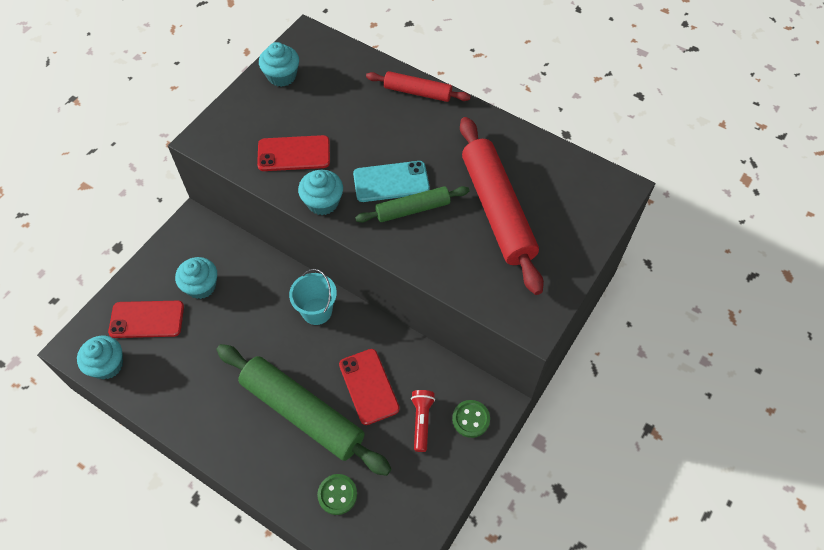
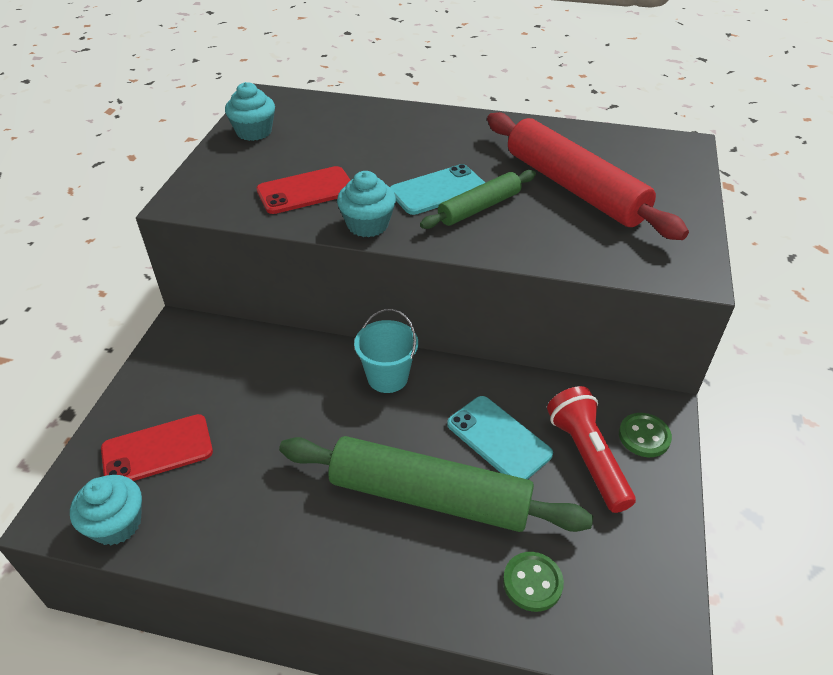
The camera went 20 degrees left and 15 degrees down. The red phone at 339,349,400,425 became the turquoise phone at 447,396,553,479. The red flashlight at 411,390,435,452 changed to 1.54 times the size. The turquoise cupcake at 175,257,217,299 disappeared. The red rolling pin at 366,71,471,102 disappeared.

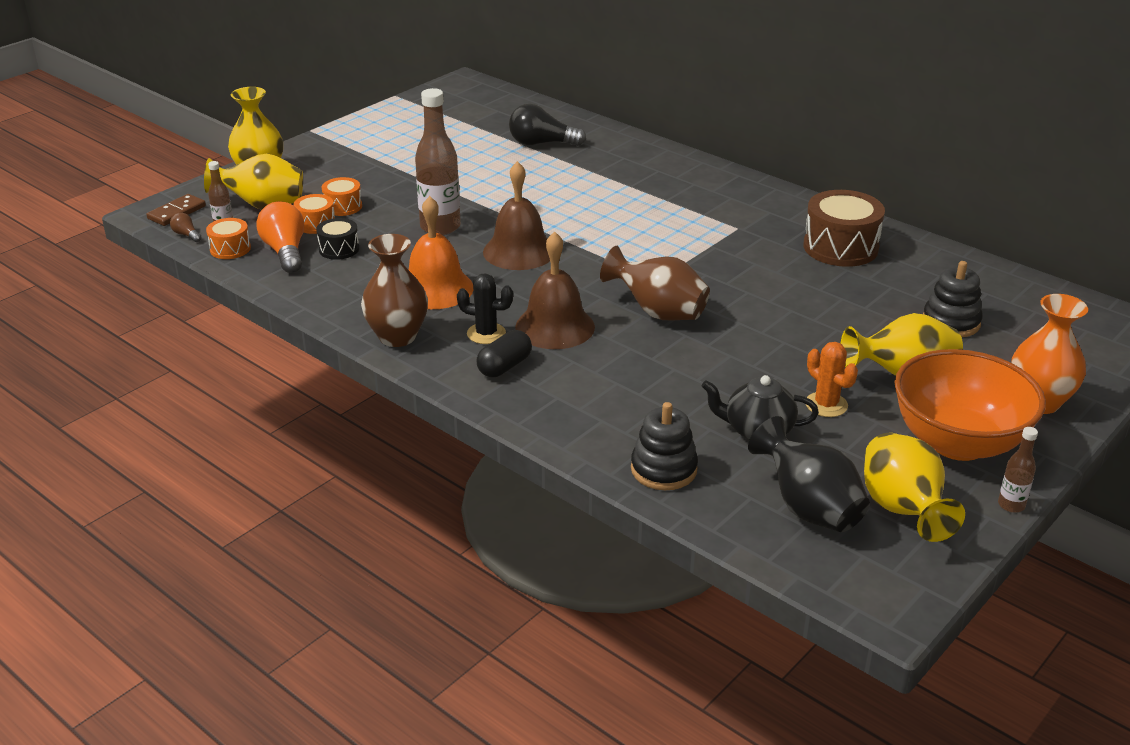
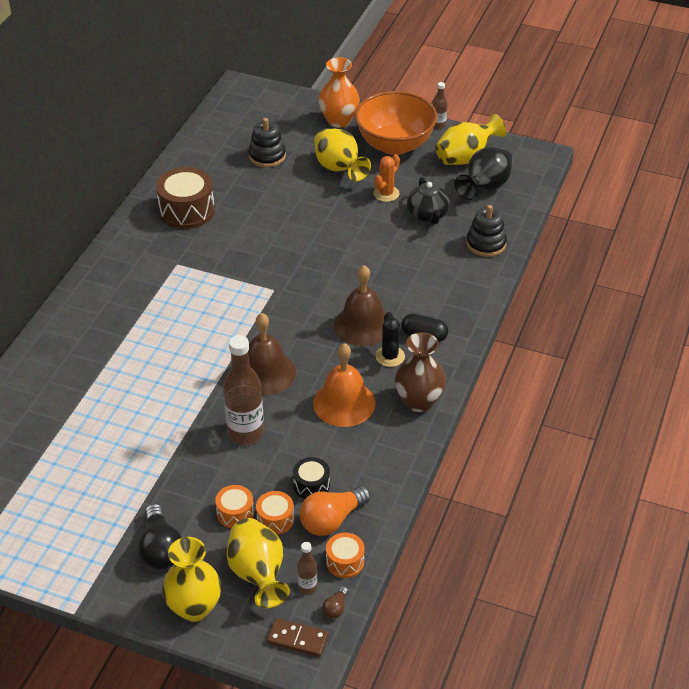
The camera went 110 degrees left and 10 degrees up. The black light bulb moved from 509,104,586,146 to 138,504,182,570. The brown vase at 600,246,710,321 disappeared.

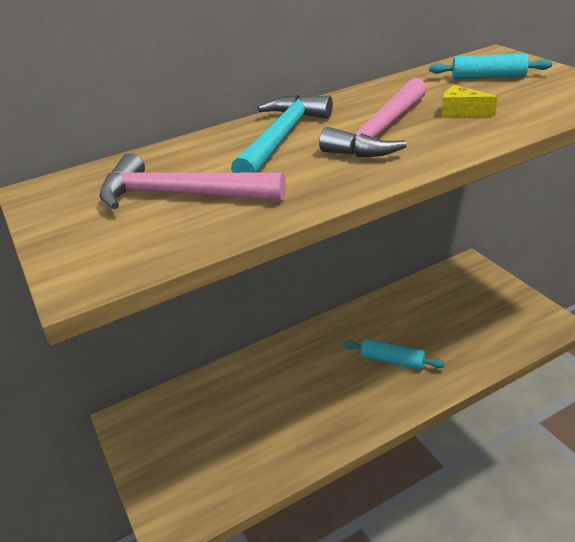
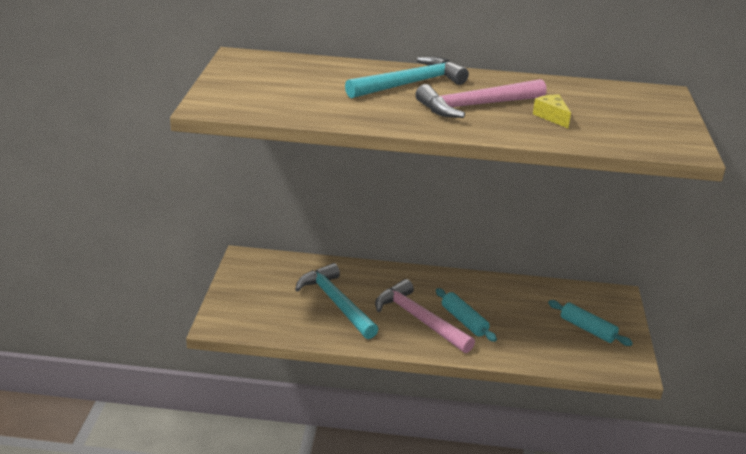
The camera went 30 degrees right and 5 degrees down. The turquoise hammer at 295,263,379,339 appeared. The pink hammer moved from 99,153,286,209 to 375,279,475,353. The turquoise rolling pin moved from 429,53,552,79 to 548,300,633,346.

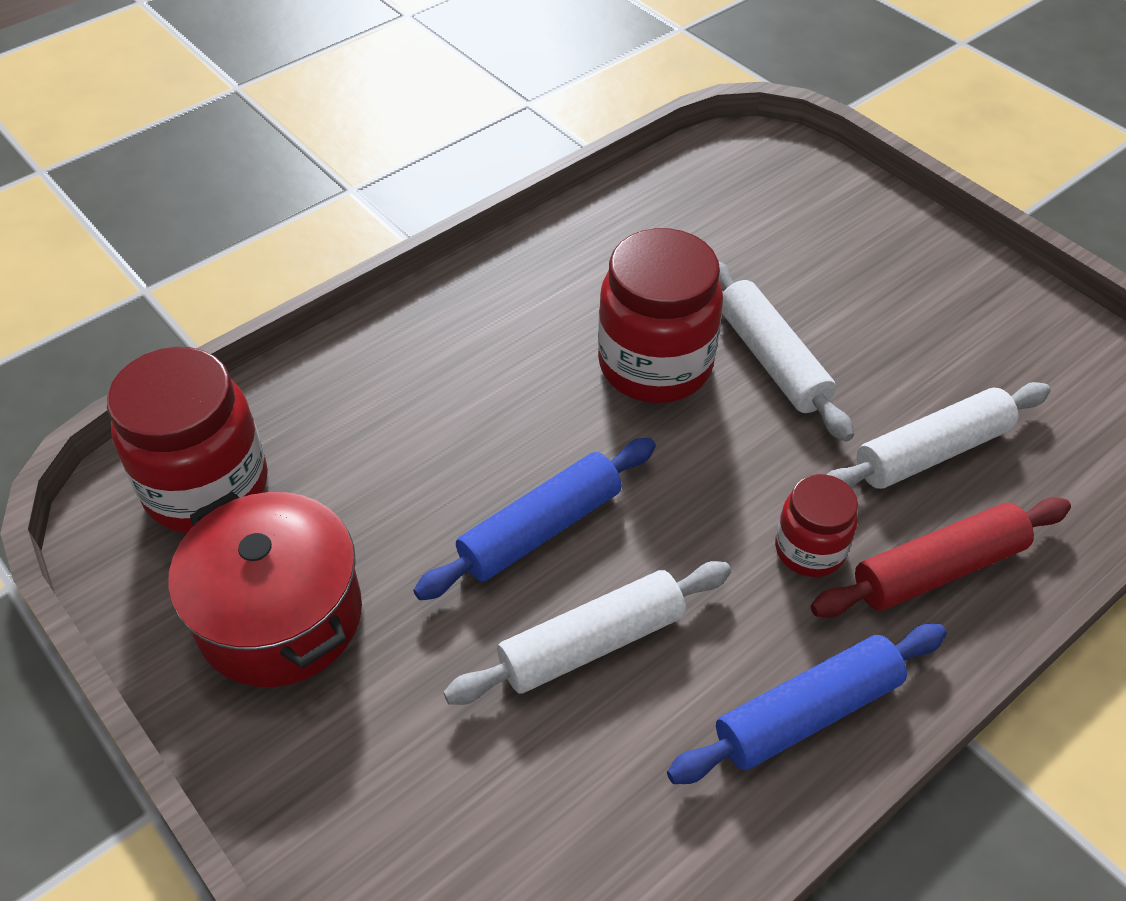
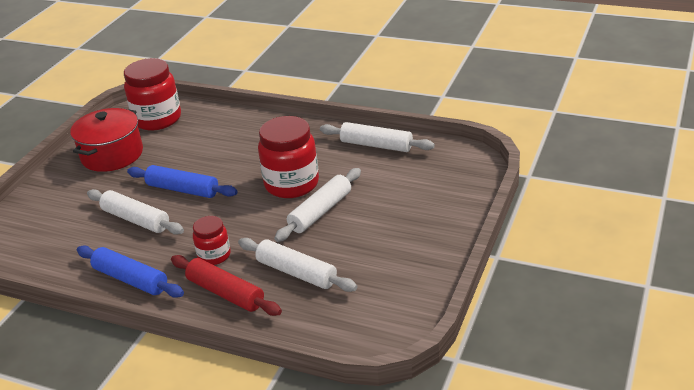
The camera went 65 degrees right and 15 degrees down. The white rolling pin at 320,122,435,152 appeared.

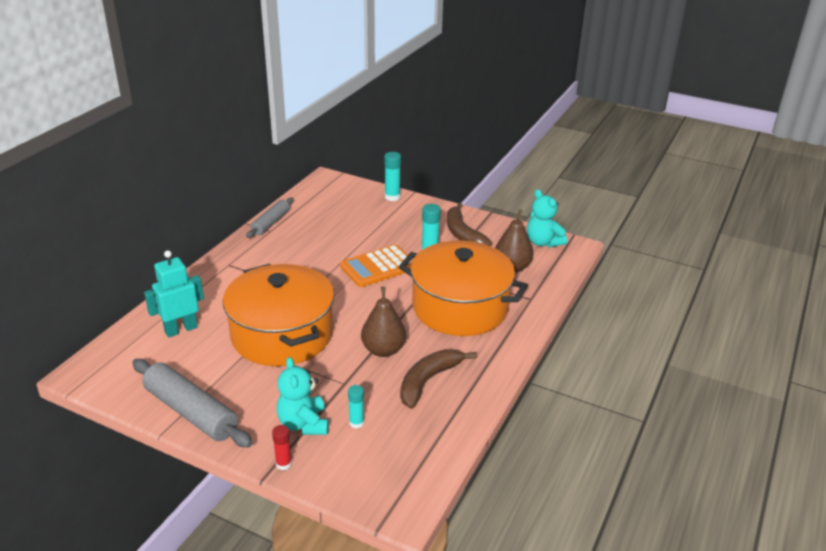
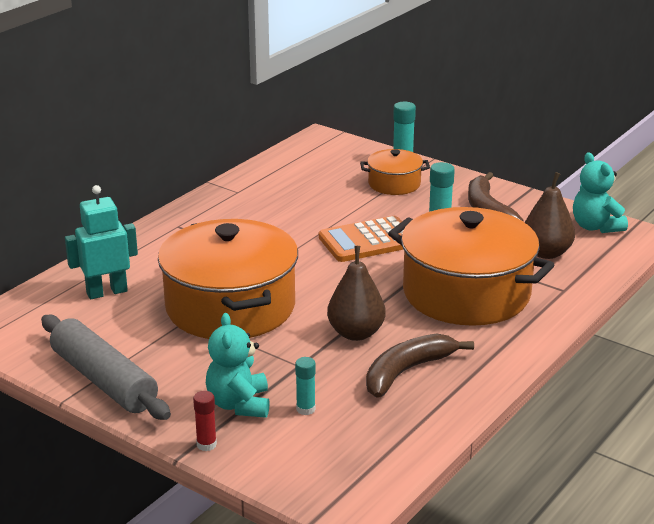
The camera went 10 degrees right and 5 degrees down. The orange pot at 360,149,430,195 appeared. The grey rolling pin at 246,198,294,238 disappeared.

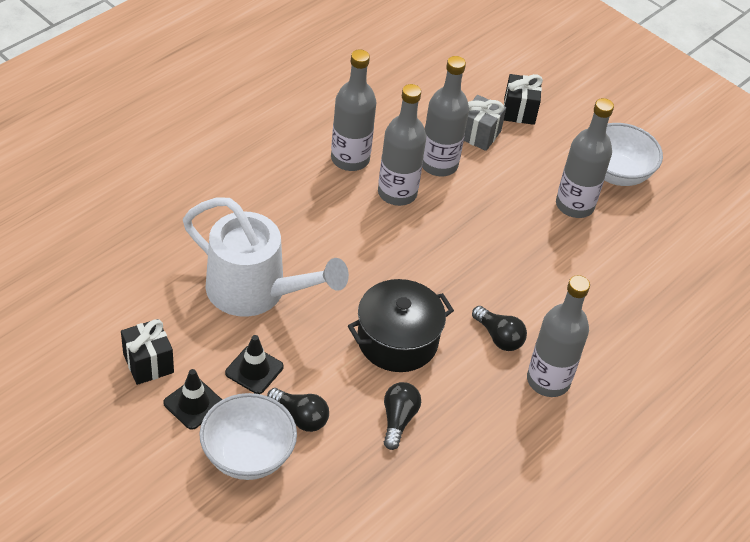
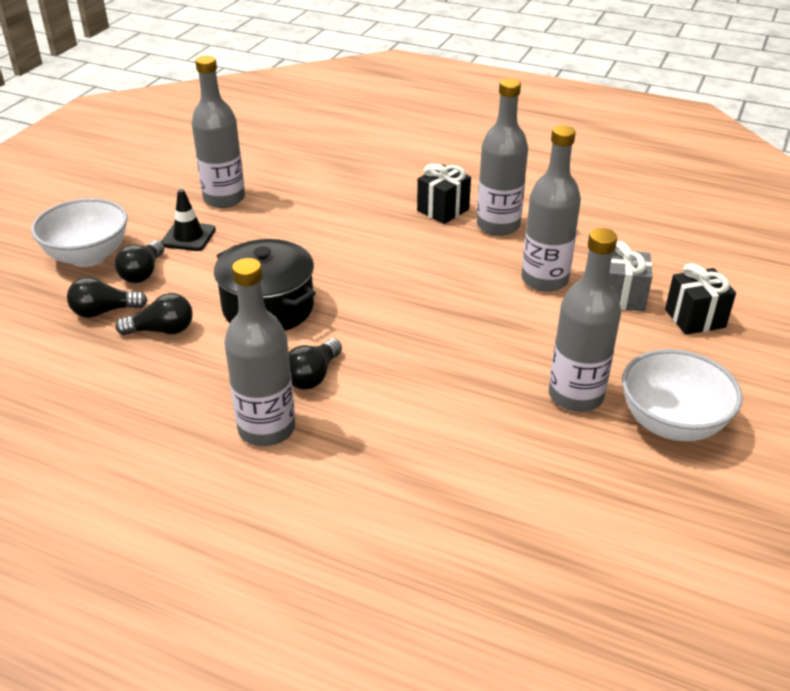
The camera went 75 degrees right and 10 degrees down. The black light bulb at 67,277,148,318 appeared. The grey bottle moved from 378,84,426,206 to 191,56,245,208. The black gift moved from 121,319,174,385 to 417,164,471,224. The black traffic cone at 163,369,222,430 disappeared. The white watering can at 183,198,349,317 disappeared.

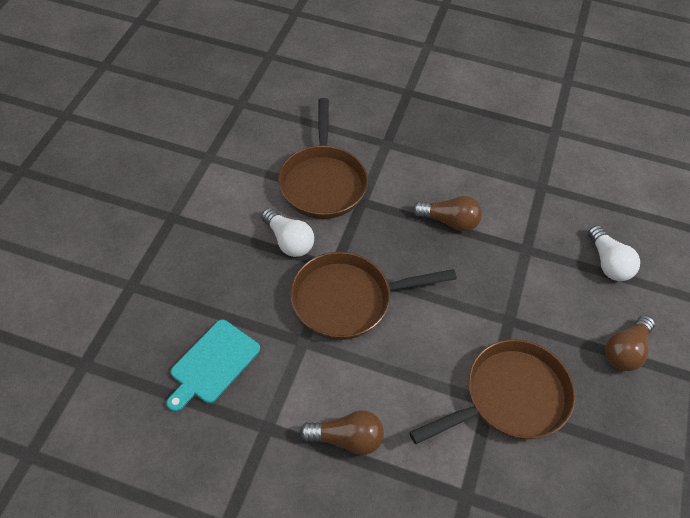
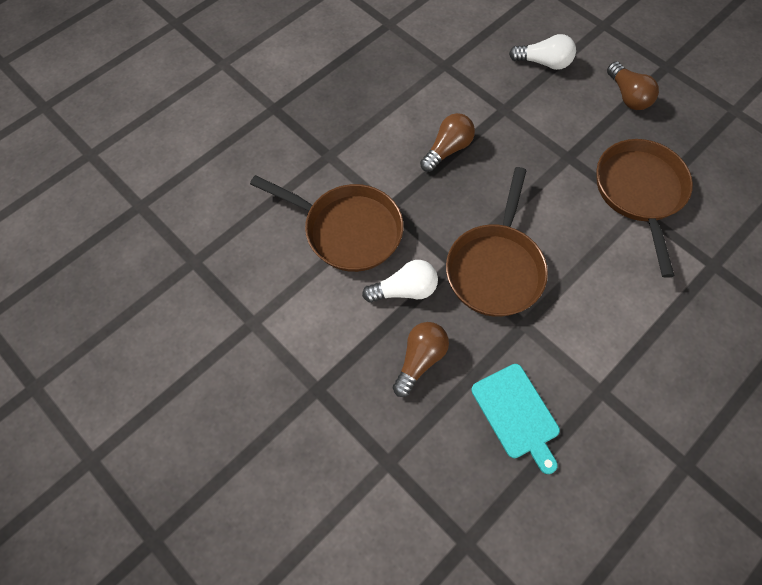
The camera went 60 degrees left and 10 degrees up. The brown light bulb moved from 300,410,384,455 to 393,322,449,397.

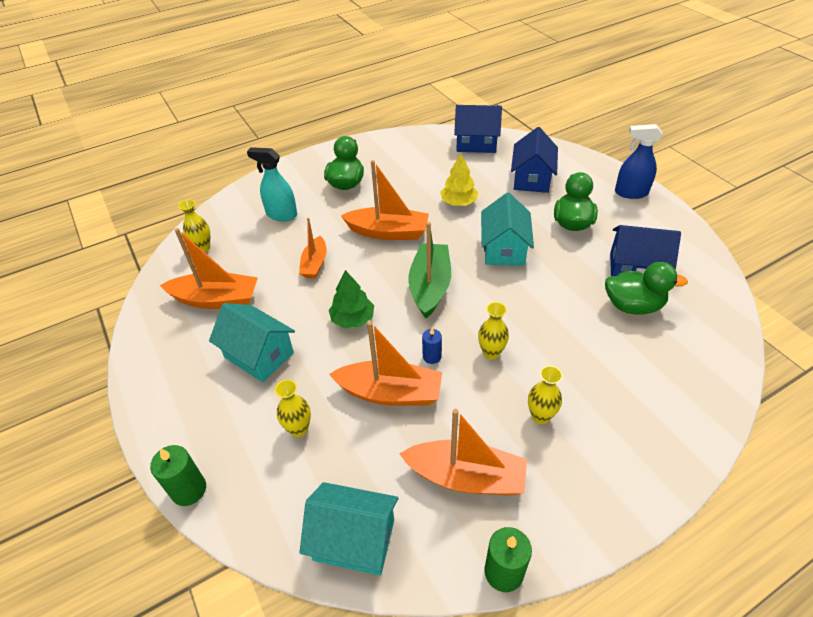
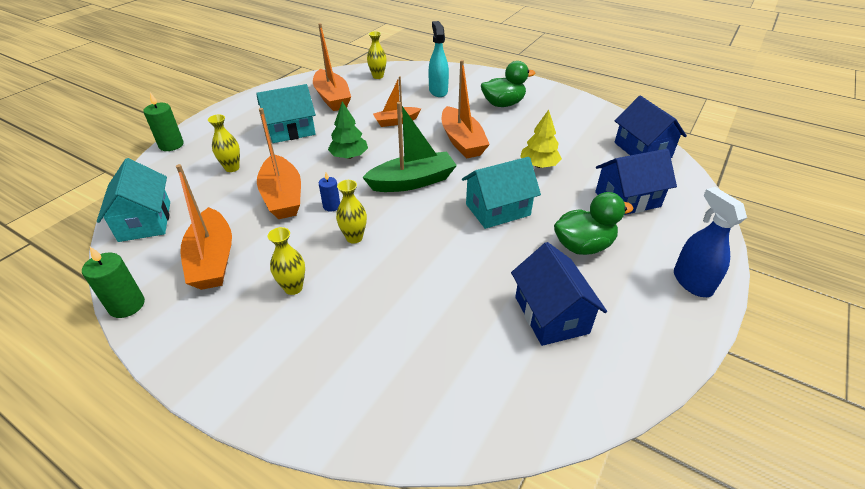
The camera went 60 degrees right and 5 degrees down. The turquoise house at 209,303,295,382 turned 60 degrees clockwise. The green duck at 605,262,688,315 disappeared.

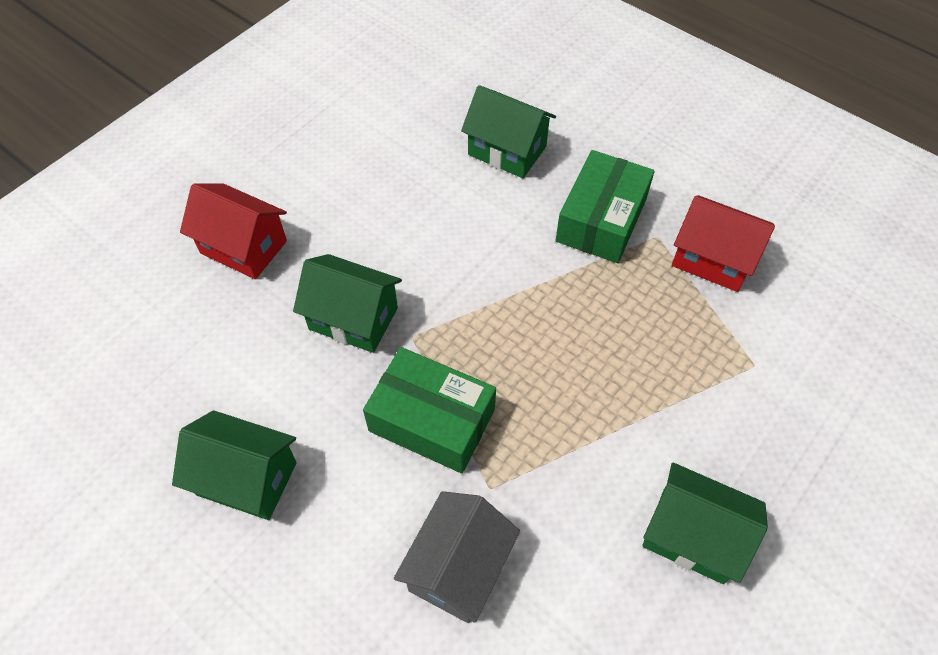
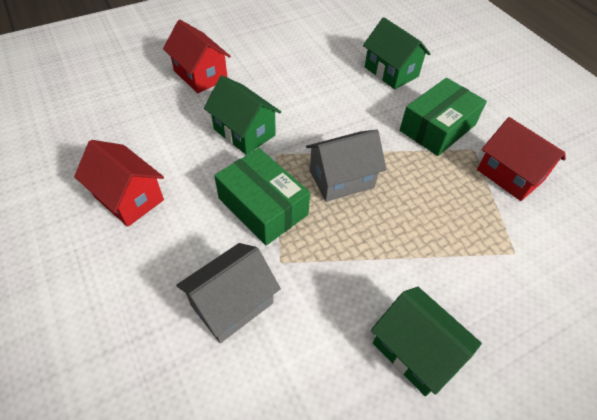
The camera went 20 degrees right and 5 degrees down. The green house at 172,410,297,520 became the red house at 74,140,164,227. The grey house at 306,130,386,202 appeared.

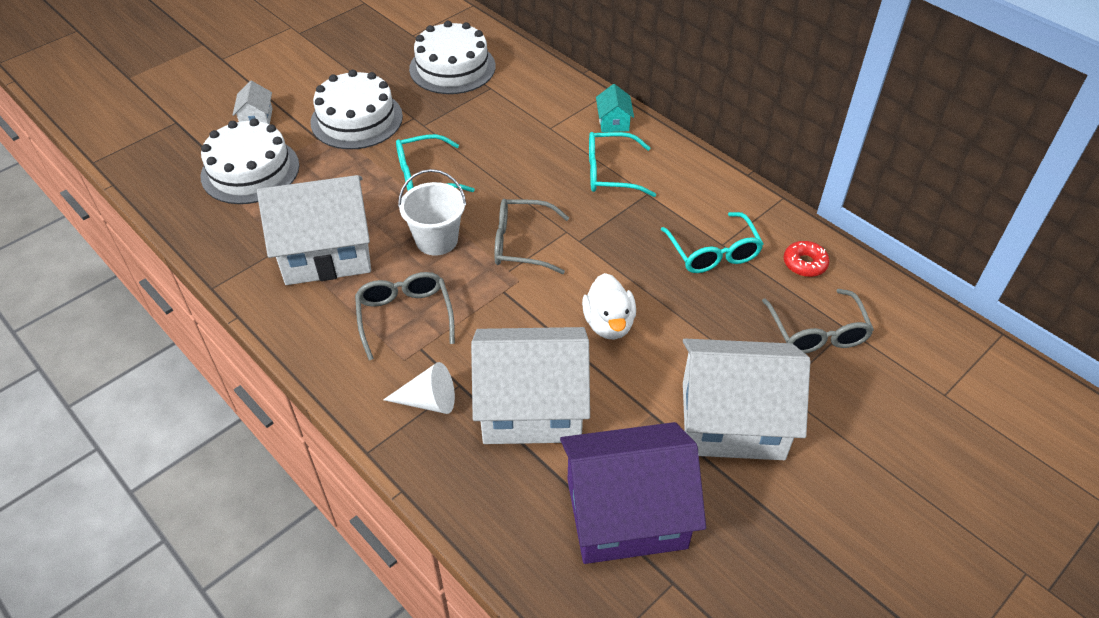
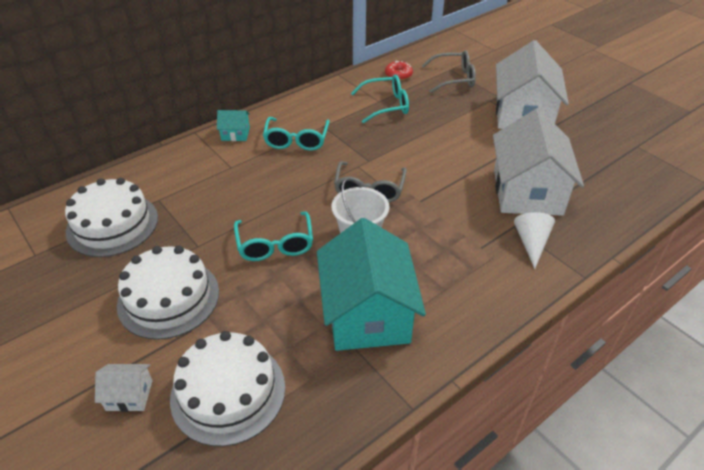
The camera went 85 degrees left and 5 degrees down. The white house at 257,175,371,285 became the turquoise house at 317,218,426,351. The grey glasses at 355,272,455,360 disappeared. The purple house at 560,422,706,564 disappeared. The white duck at 582,273,636,339 disappeared.

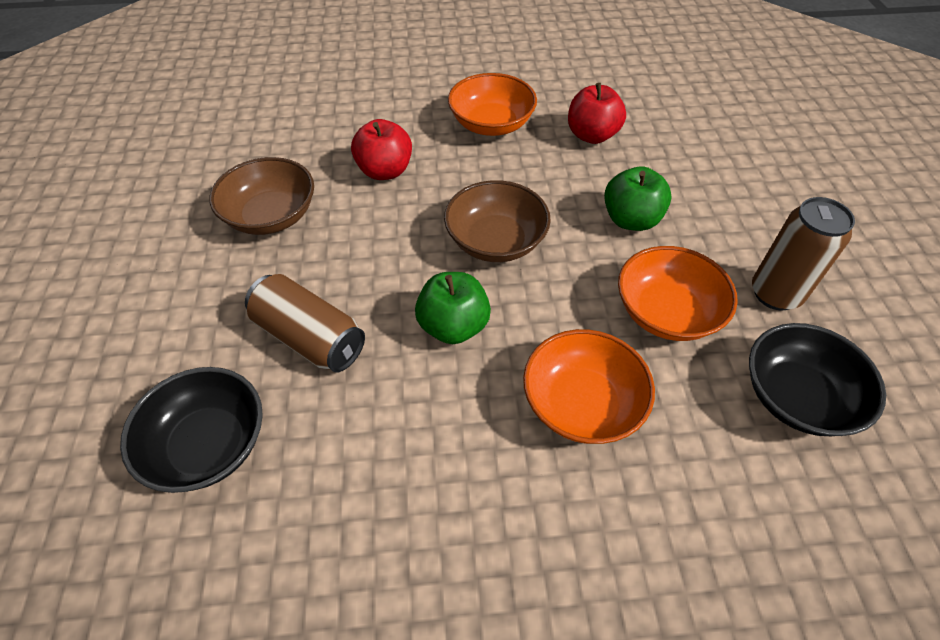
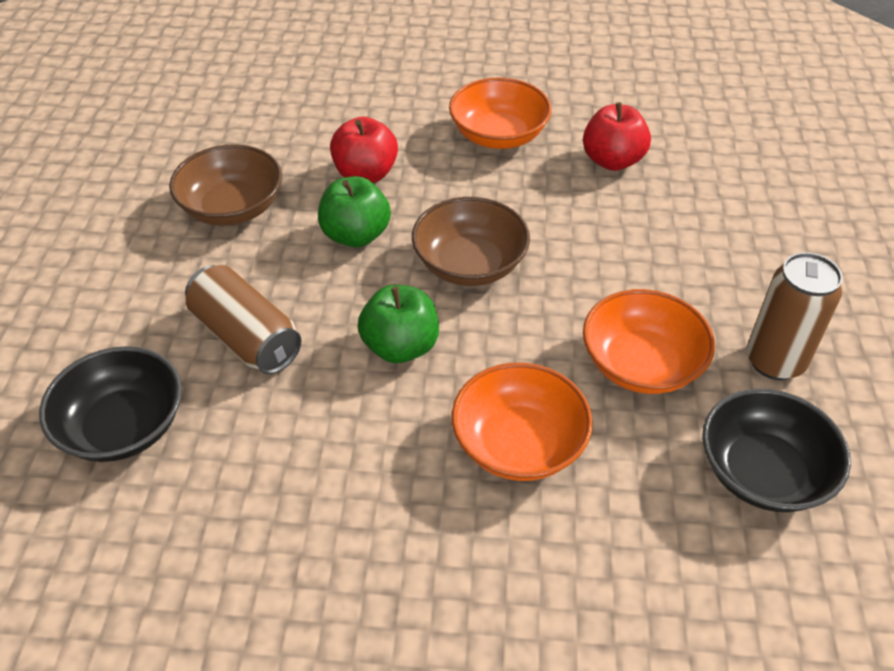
The camera went 10 degrees right and 5 degrees down. The green apple moved from 604,166,672,231 to 318,176,391,247.

